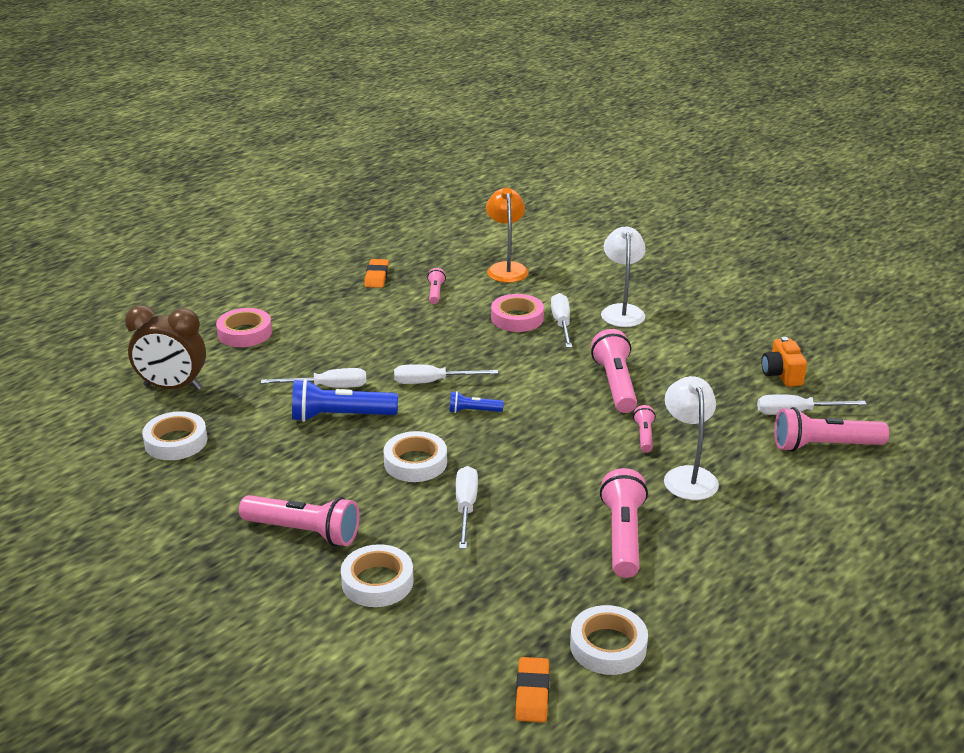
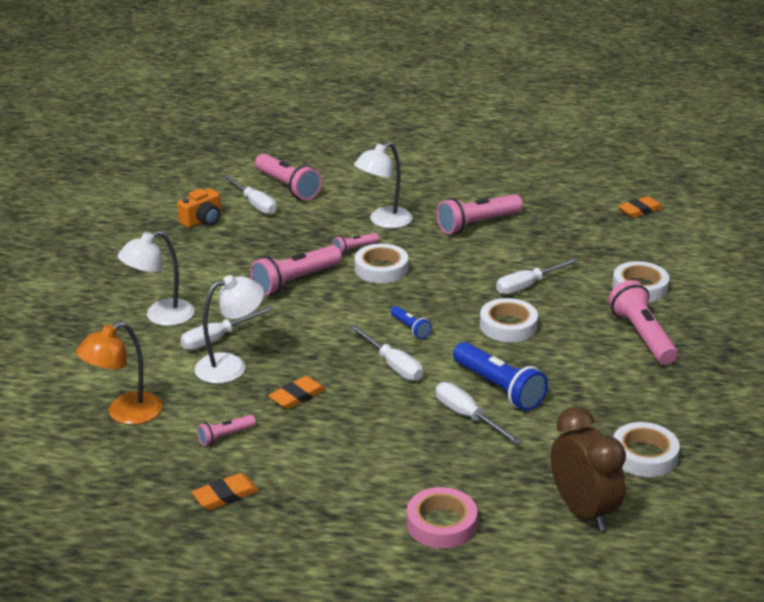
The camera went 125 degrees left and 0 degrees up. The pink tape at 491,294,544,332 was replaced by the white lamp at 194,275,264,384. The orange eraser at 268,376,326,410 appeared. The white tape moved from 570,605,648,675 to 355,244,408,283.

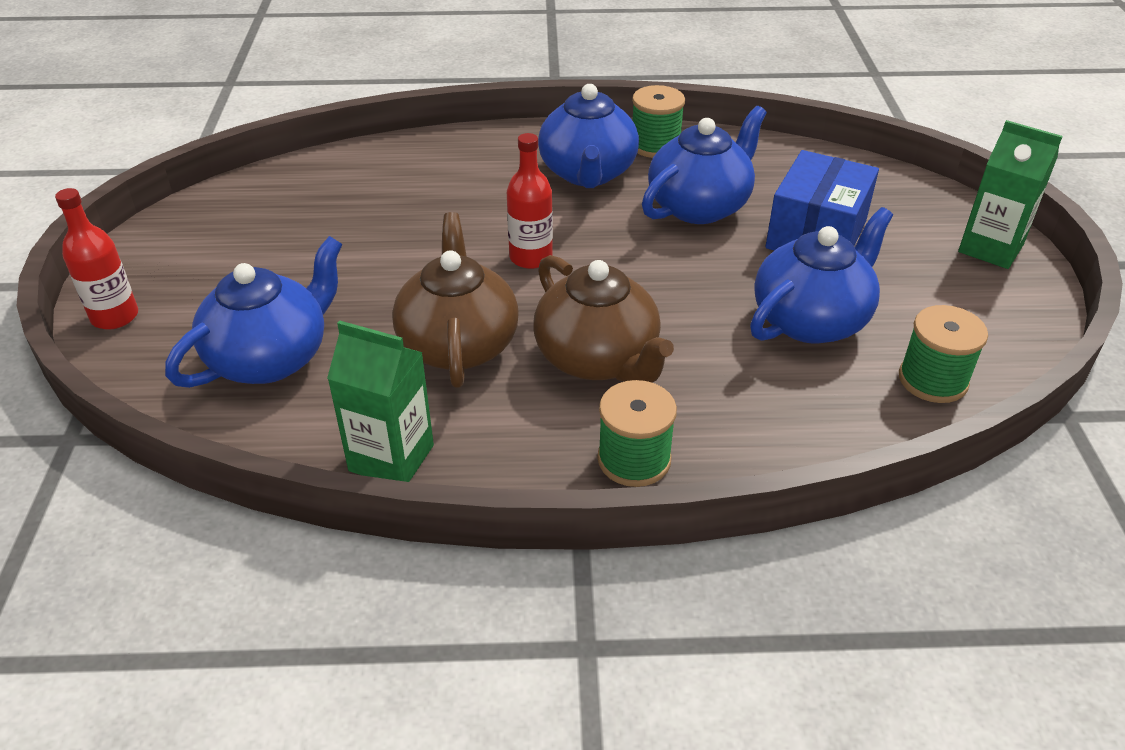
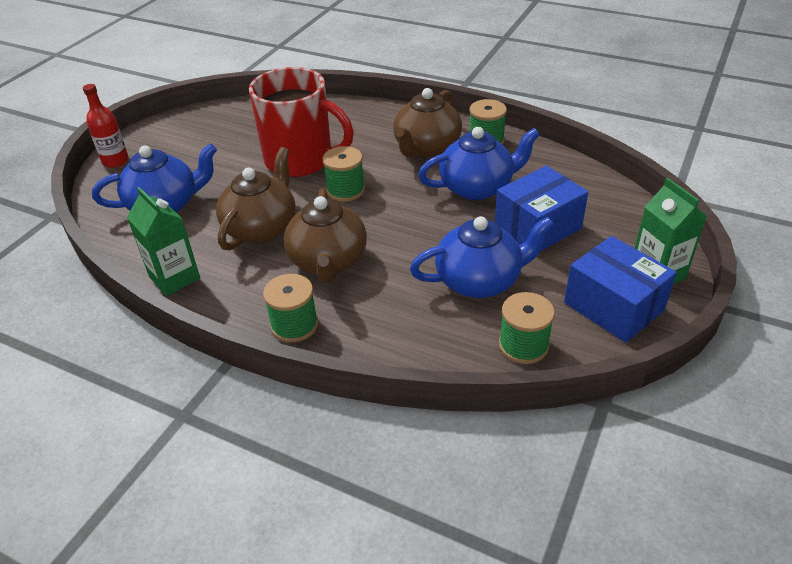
The camera went 30 degrees right and 0 degrees up. The red mug at 249,67,354,177 appeared. The red bottle at 507,133,553,269 was replaced by the green spool at 322,146,365,202. The blue teapot at 538,84,639,188 became the brown teapot at 393,88,462,158. The blue box at 564,236,677,343 appeared.

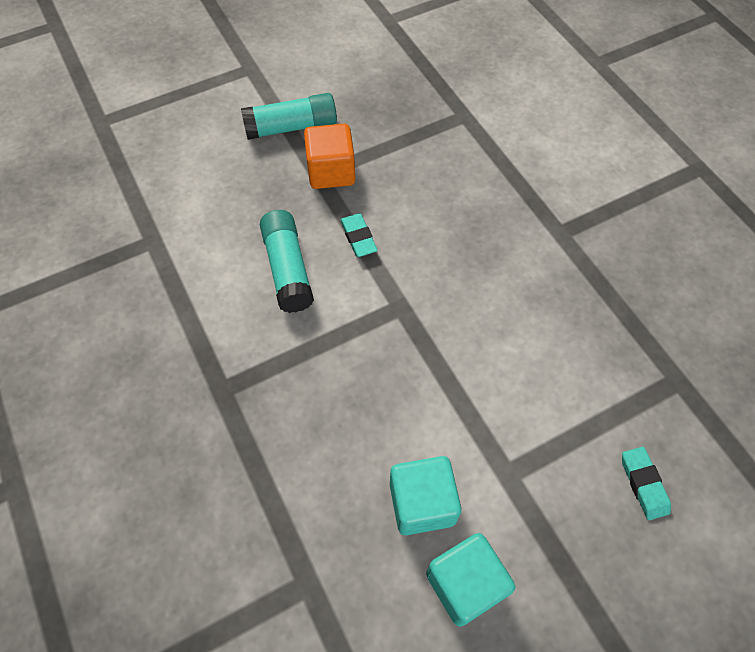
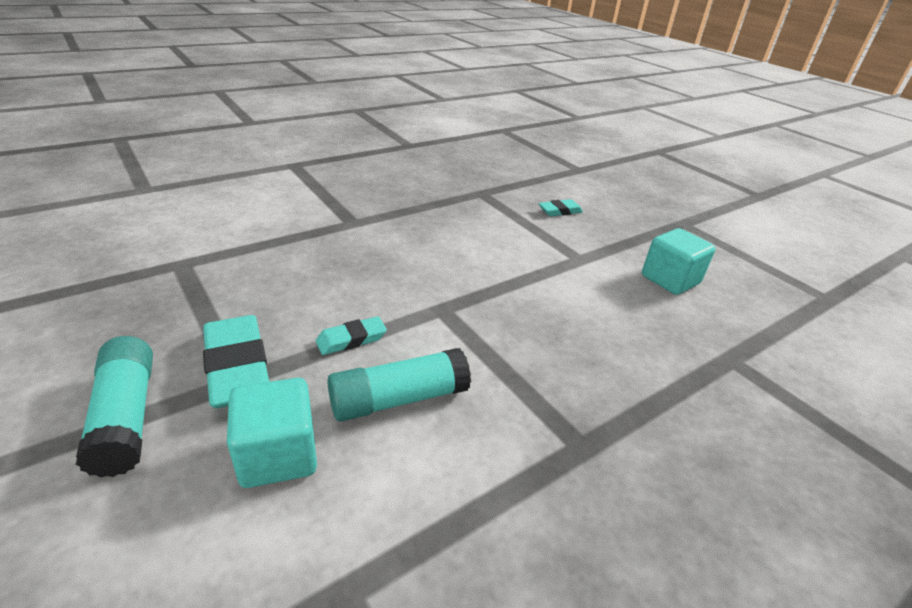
The camera went 100 degrees left and 25 degrees down. The orange cube at 304,124,355,189 was replaced by the turquoise eraser at 203,315,269,408. The turquoise cube moved from 390,456,461,535 to 227,378,317,488.

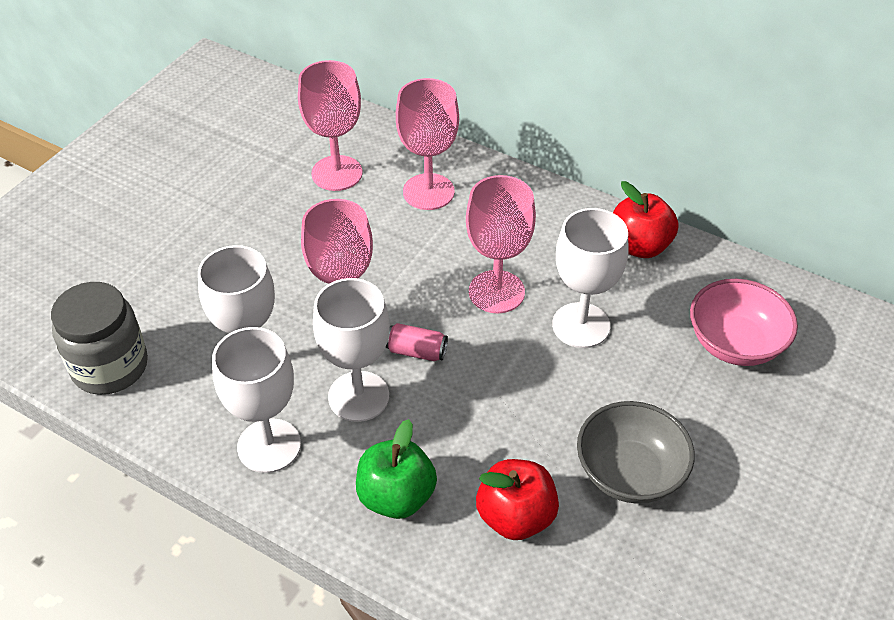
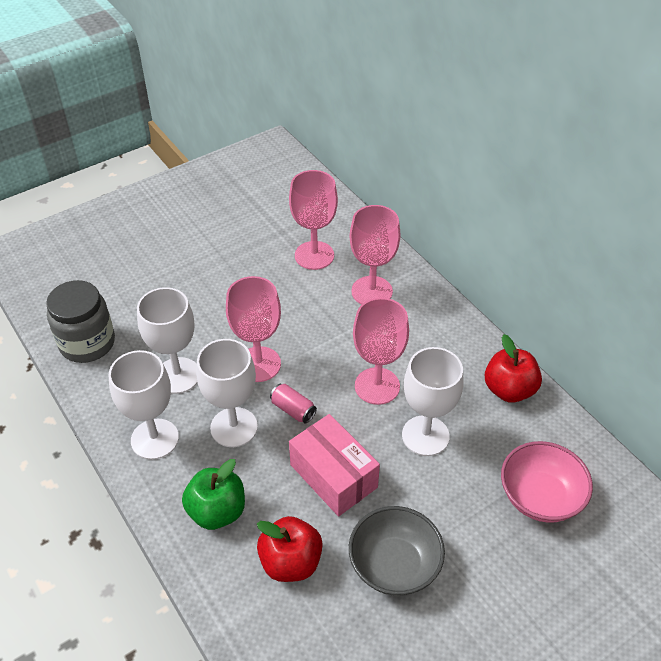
The camera went 25 degrees right and 0 degrees up. The pink box at 289,414,380,517 appeared.

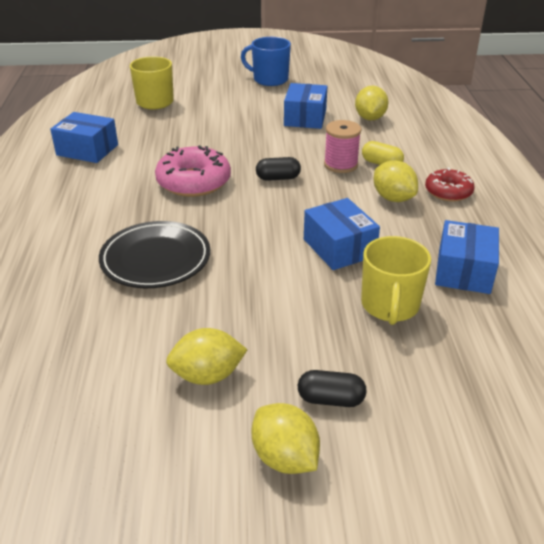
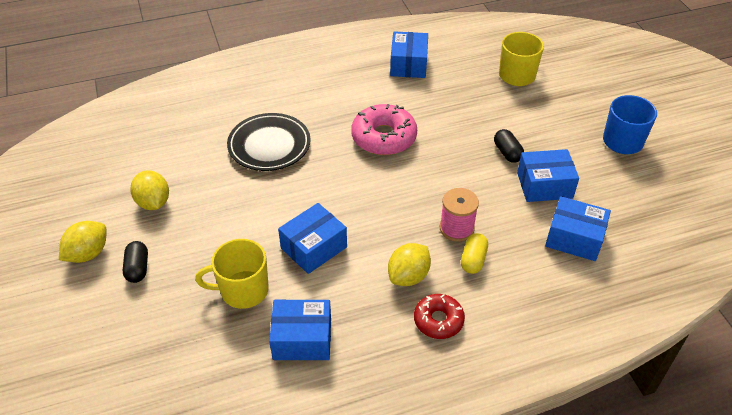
The camera went 75 degrees right and 10 degrees up. The black capsule moved from 256,157,301,181 to 494,129,524,163. The yellow lemon at 355,86,389,121 was replaced by the blue box at 545,196,611,261.

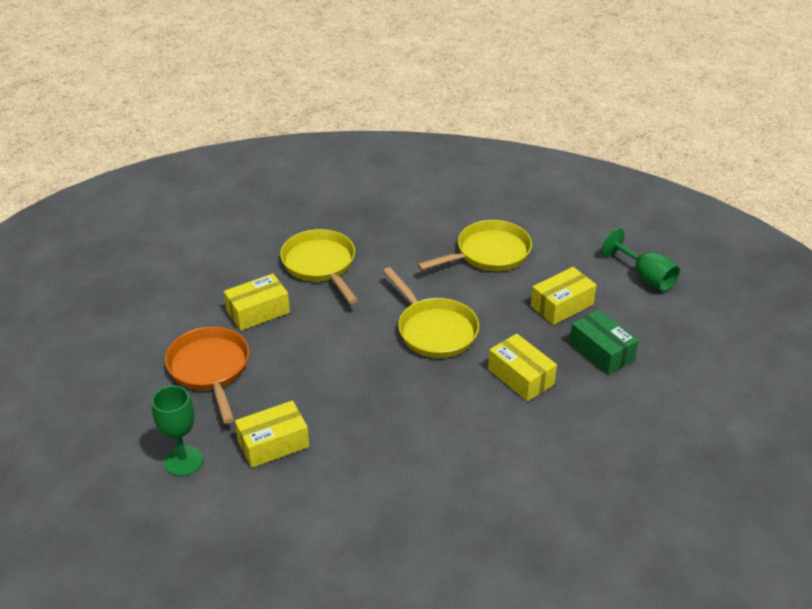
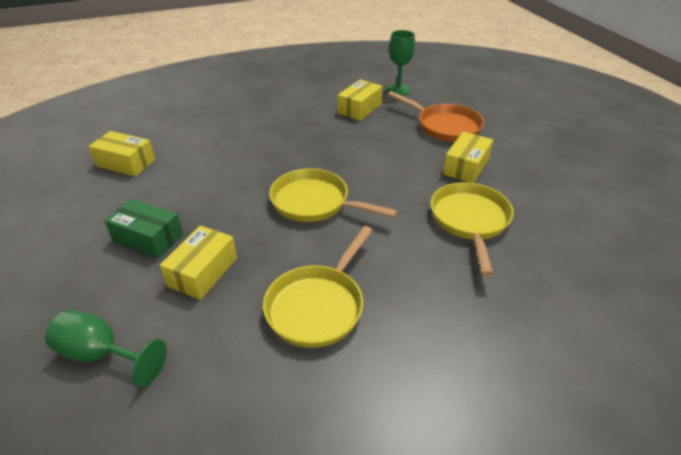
The camera went 150 degrees right and 0 degrees up. The yellow box moved from 488,334,557,401 to 88,131,155,176. The yellow pan at 280,229,358,304 turned 120 degrees counterclockwise.

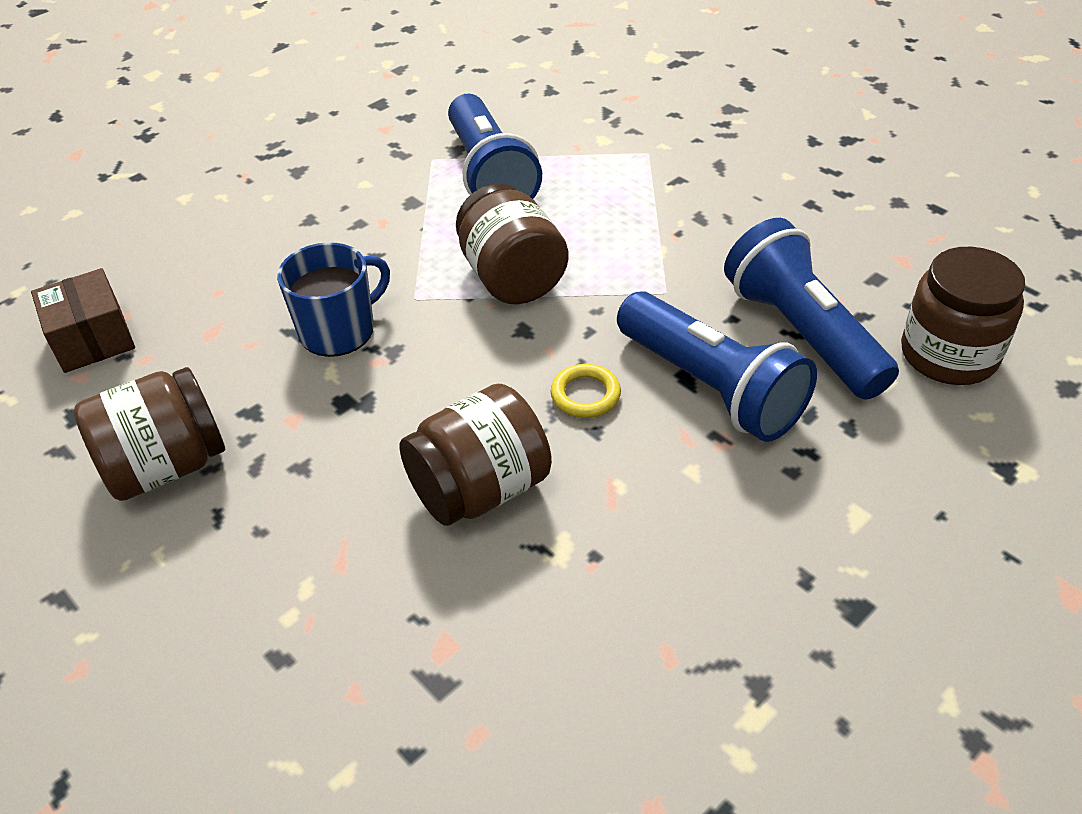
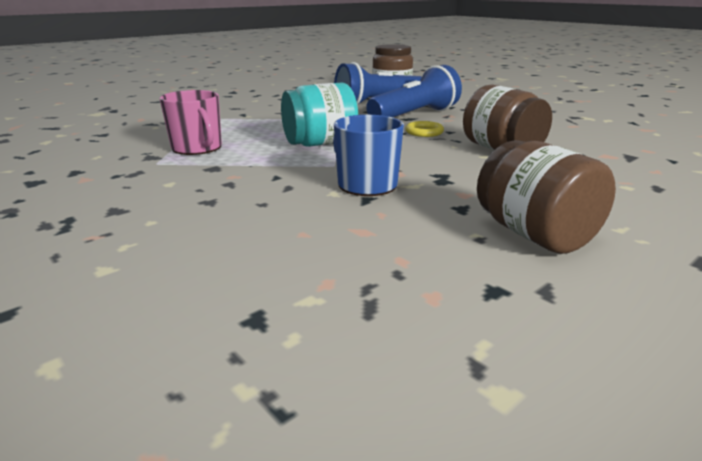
The camera went 90 degrees left and 20 degrees down. The blue flashlight at 448,94,542,199 was replaced by the pink mug at 160,90,222,155. The brown jar at 456,183,569,304 became the turquoise jar at 281,82,358,147. The brown box at 31,268,135,373 disappeared.

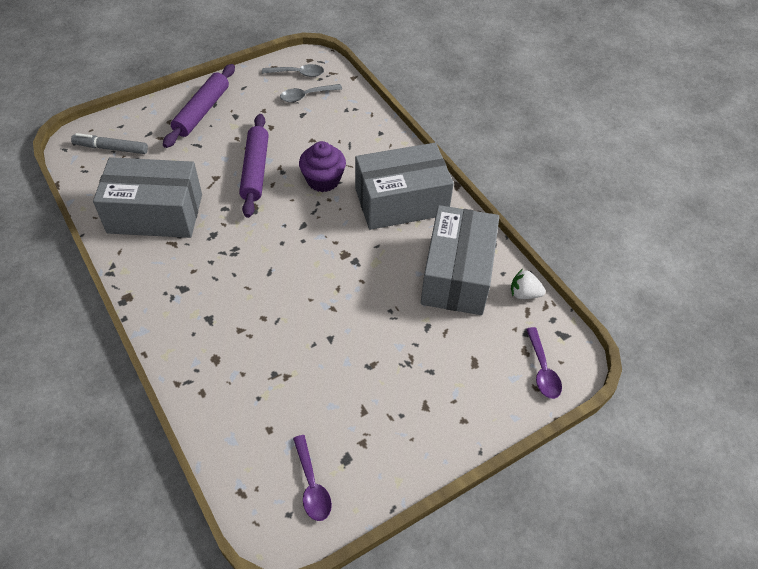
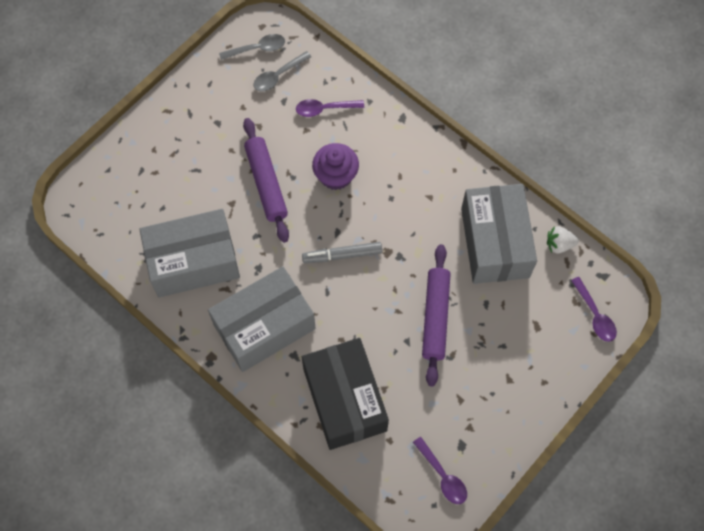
The camera went 15 degrees left and 15 degrees up. The grey box moved from 355,143,454,230 to 208,266,316,372. The purple spoon at 296,99,364,117 appeared. The grey marker moved from 71,133,148,154 to 302,242,382,263. The black box at 302,338,389,450 appeared. The purple rolling pin moved from 163,64,235,148 to 422,244,451,387.

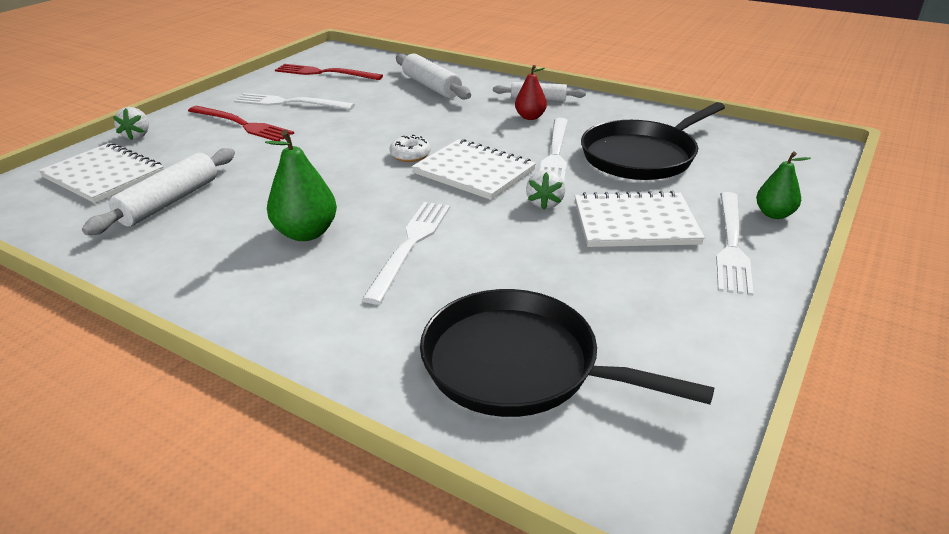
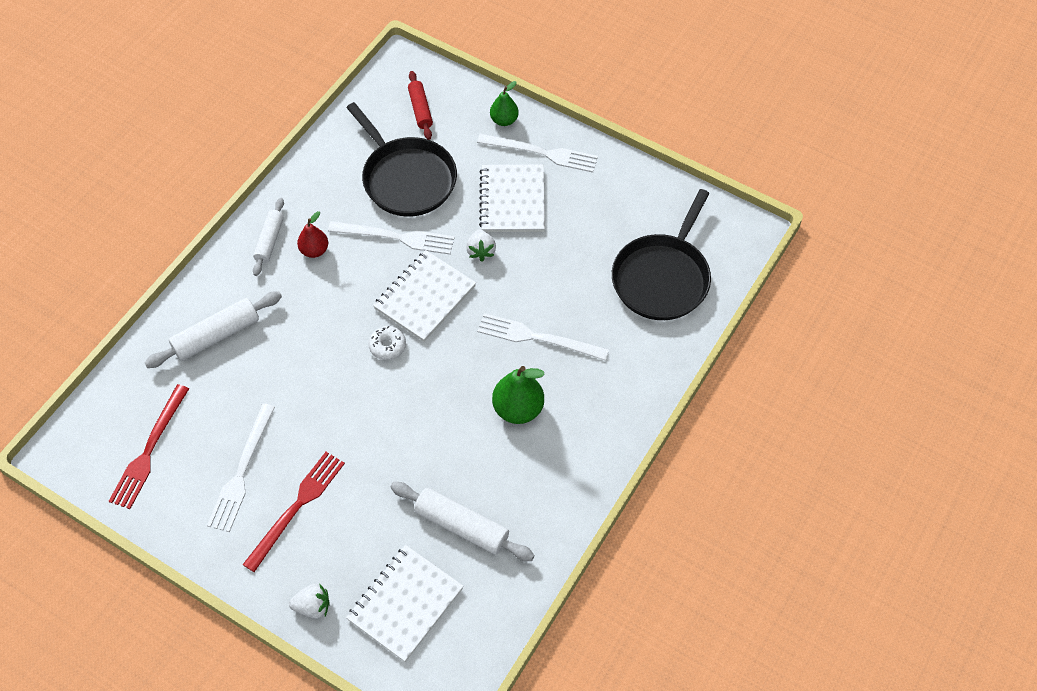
The camera went 90 degrees left and 25 degrees up. The red rolling pin at 408,71,433,140 appeared. The white strawberry at 526,170,565,210 turned 75 degrees clockwise.

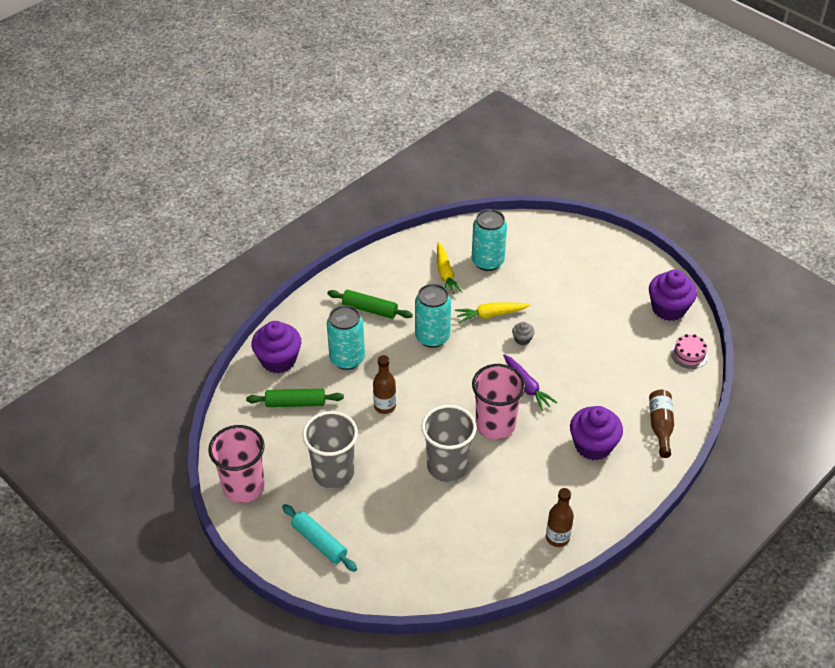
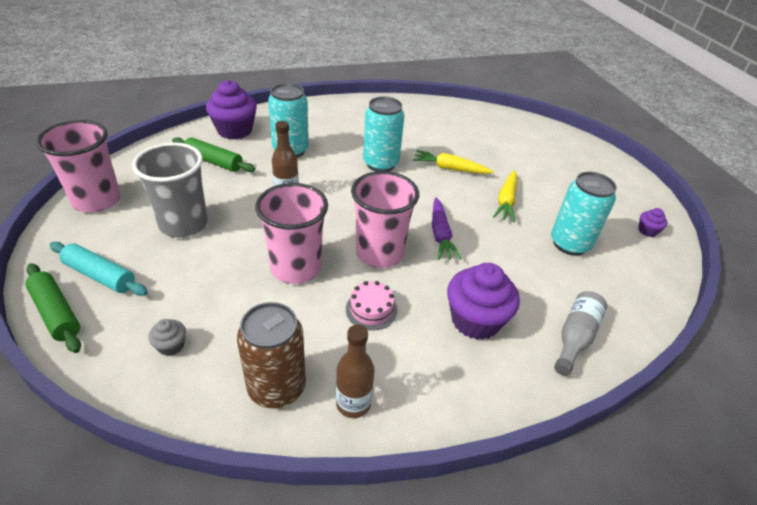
The camera went 25 degrees right and 5 degrees down. The green rolling pin moved from 327,290,413,319 to 25,263,81,353. The turquoise rolling pin at 282,504,357,572 turned 45 degrees counterclockwise. The grey cupcake moved from 512,322,535,345 to 148,319,186,356. The brown can at 237,302,306,408 appeared. The grey cup at 422,405,477,482 became the pink cup at 255,183,328,284. The pink cake moved from 671,334,708,369 to 346,281,398,330. The yellow carrot moved from 437,242,462,294 to 493,170,517,222. The turquoise can moved from 472,209,507,271 to 551,172,617,256. The brown bottle at 649,390,674,458 became the grey bottle at 554,291,607,376. The purple cupcake at 649,269,697,321 changed to 0.46 times the size.

